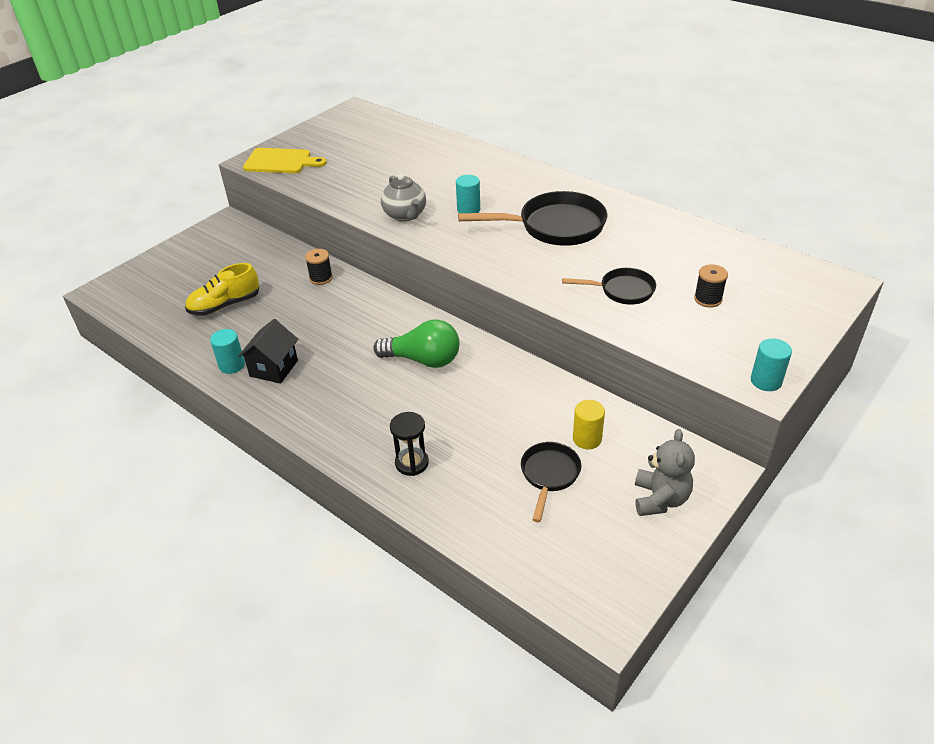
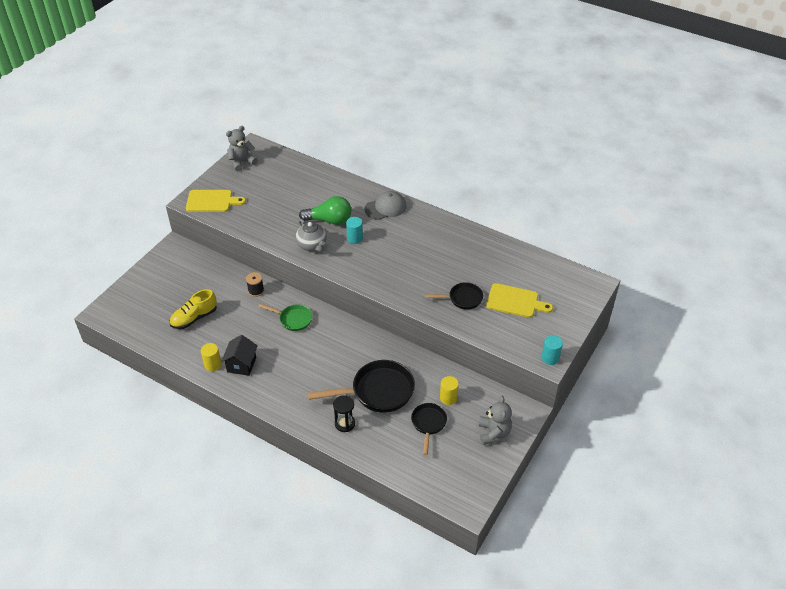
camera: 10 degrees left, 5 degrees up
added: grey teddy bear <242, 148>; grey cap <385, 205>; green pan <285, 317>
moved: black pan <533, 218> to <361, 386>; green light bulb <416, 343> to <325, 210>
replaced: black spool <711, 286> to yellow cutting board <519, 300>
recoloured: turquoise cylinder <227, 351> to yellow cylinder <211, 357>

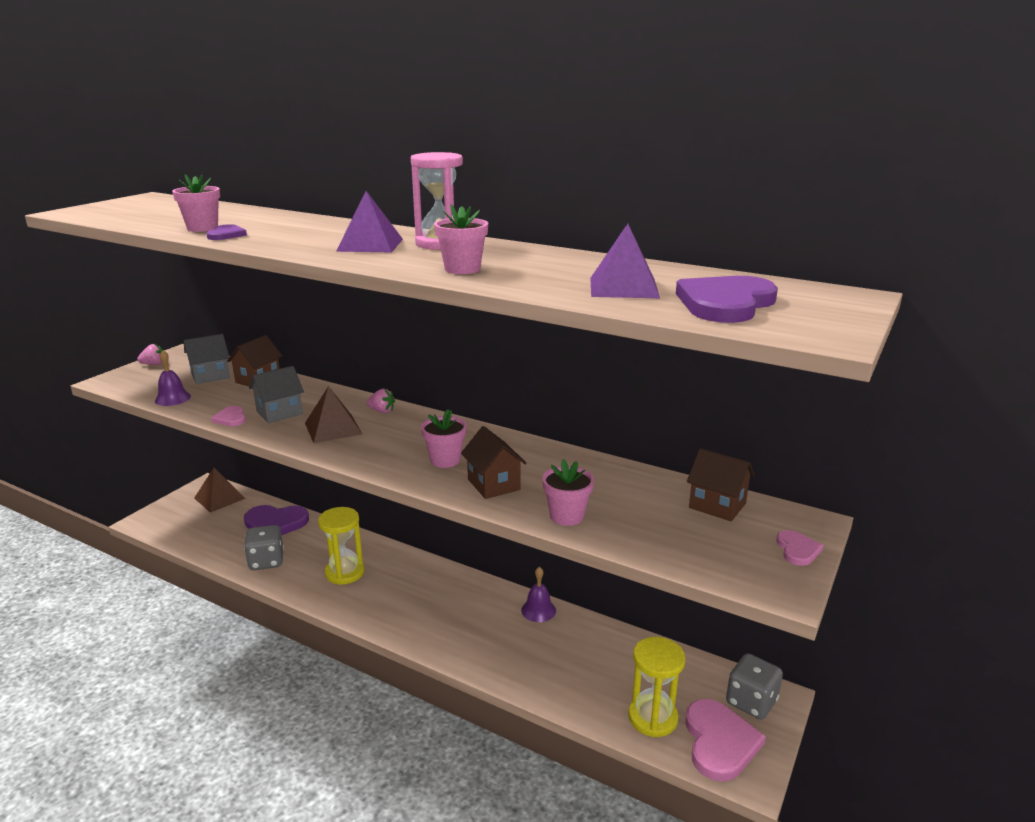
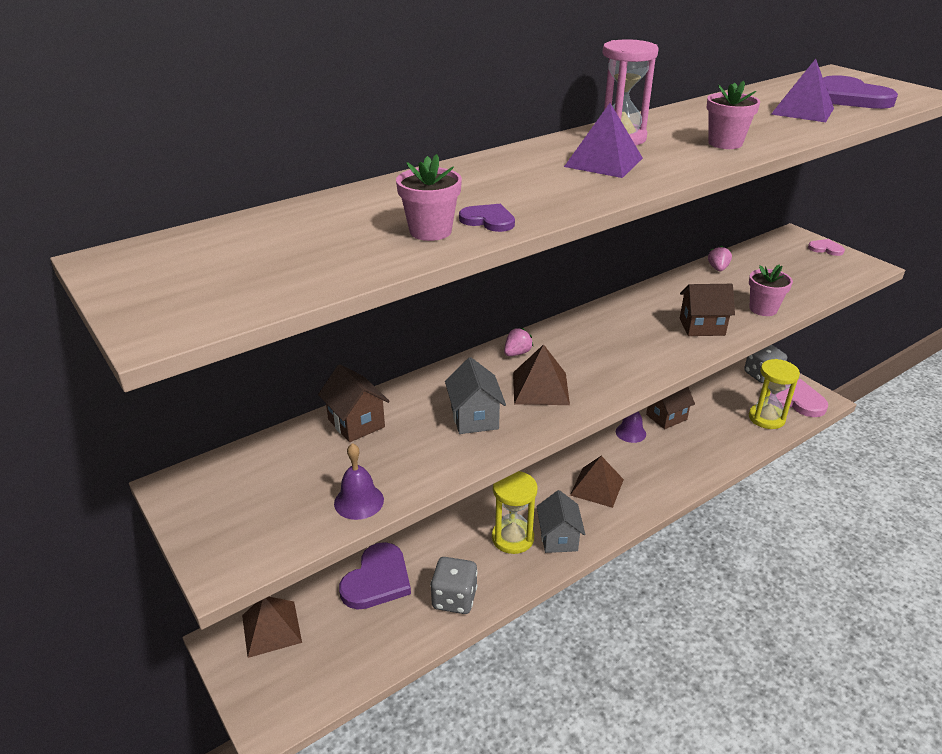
camera: 65 degrees left, 10 degrees up
removed: pink heart <228, 416>; pink flower pot <444, 438>
added: brown pyramid <597, 482>
moved: grey house <207, 359> to <560, 521>; pink strawberry <149, 354> to <720, 258>; brown house <721, 485> to <670, 408>

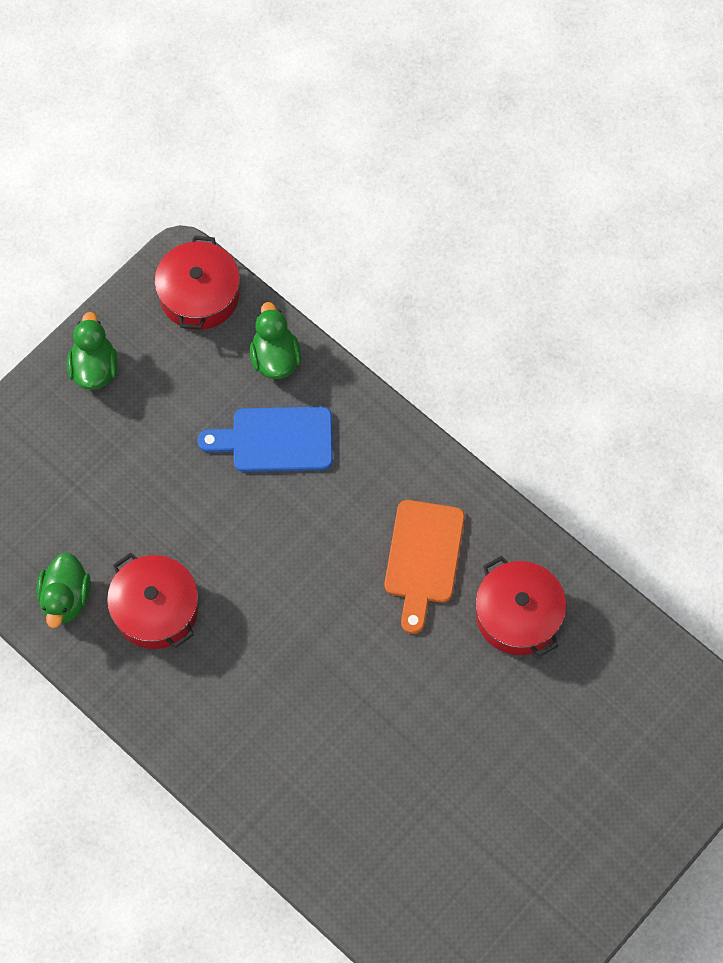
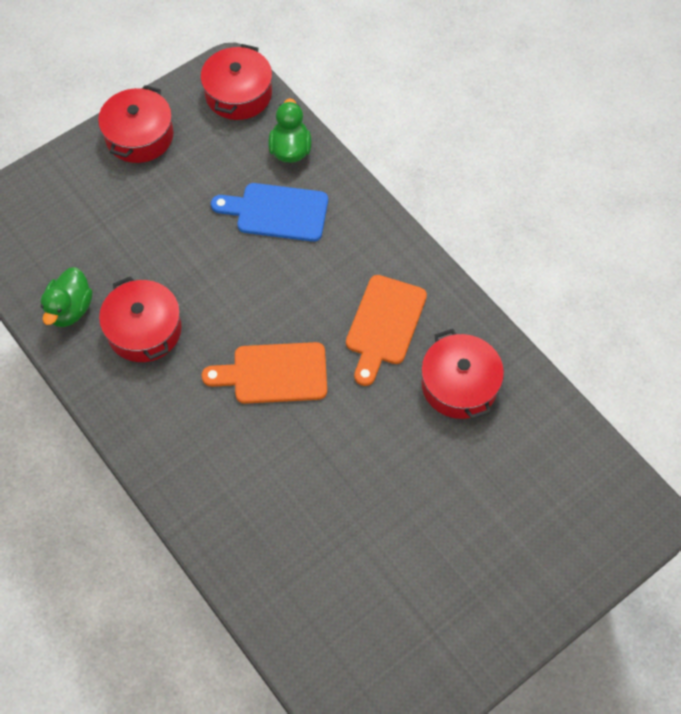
camera: 10 degrees right, 5 degrees down
added: orange cutting board <264, 373>
replaced: green duck <92, 351> to red pot <136, 124>

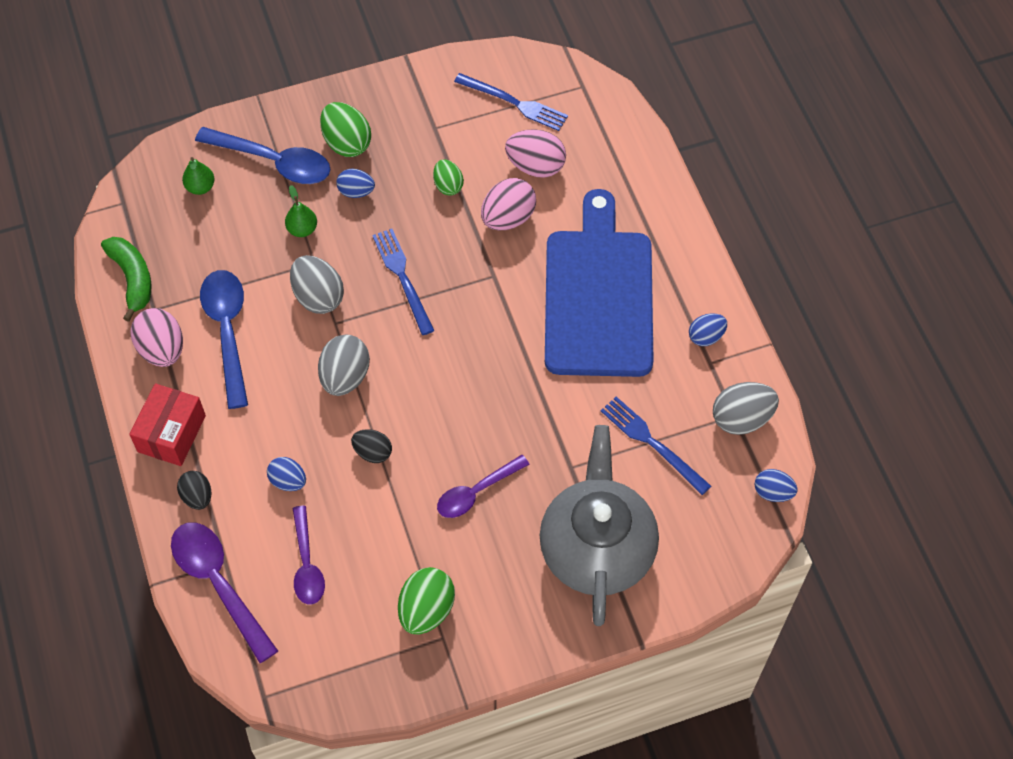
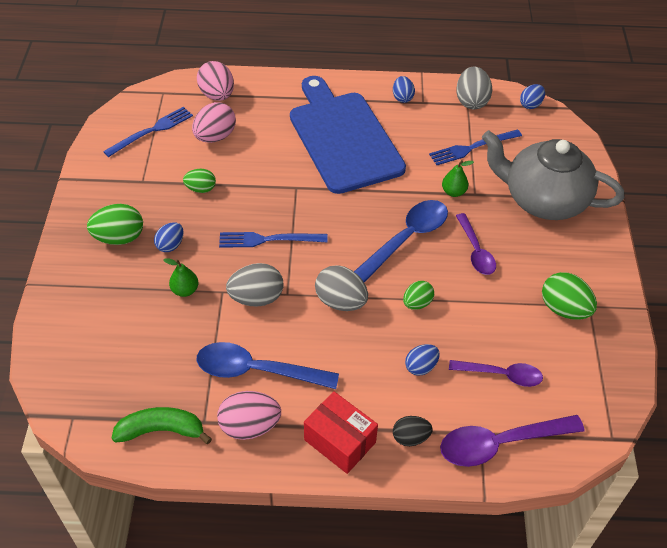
camera: 70 degrees left, 10 degrees down
moved: blue spoon <263, 155> to <401, 241>; green pear <198, 176> to <458, 178>; pink egg <508, 204> to <215, 81>
recoloured: black egg <371, 446> to green egg <418, 295>
turned: blue cutting board <599, 283> = <348, 135> 45 degrees clockwise

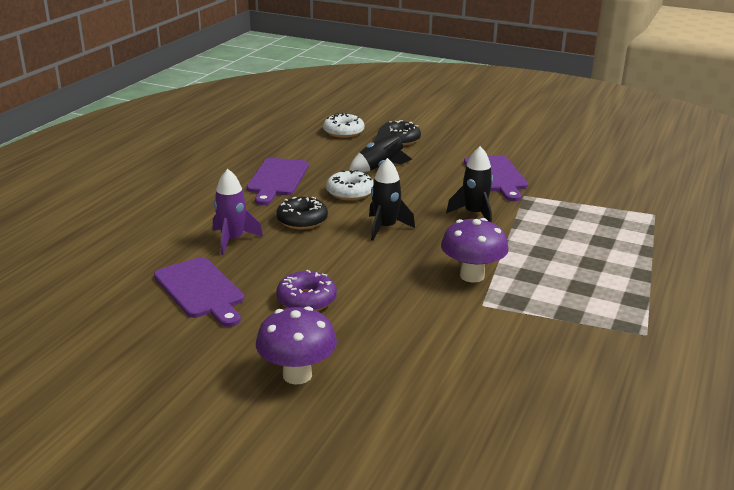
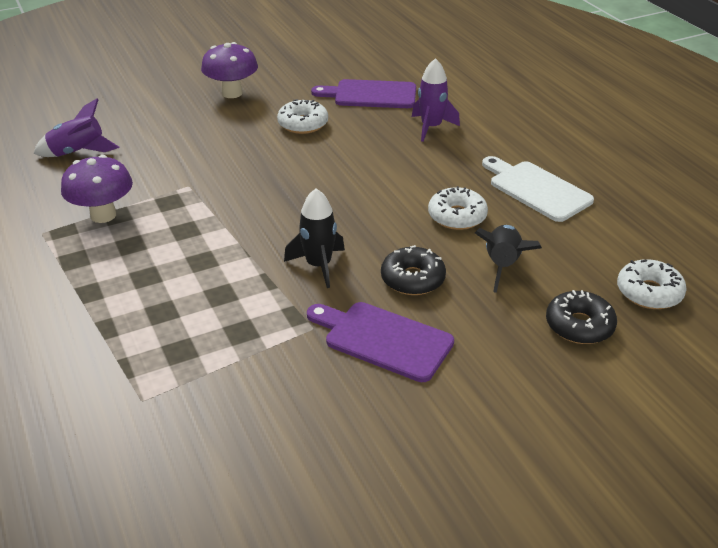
camera: 130 degrees right, 10 degrees up
removed: black rocket <392, 199>
added: purple rocket <76, 127>
moved: black donut <302, 213> to <413, 270>; purple mushroom <474, 250> to <97, 189>
recoloured: purple cutting board <278, 181> to white cutting board <538, 189>; purple donut <306, 290> to white donut <302, 116>

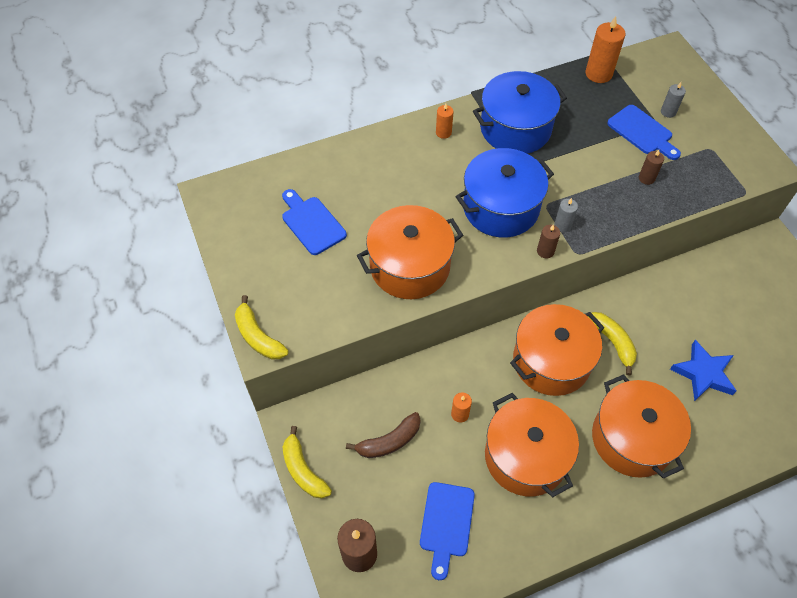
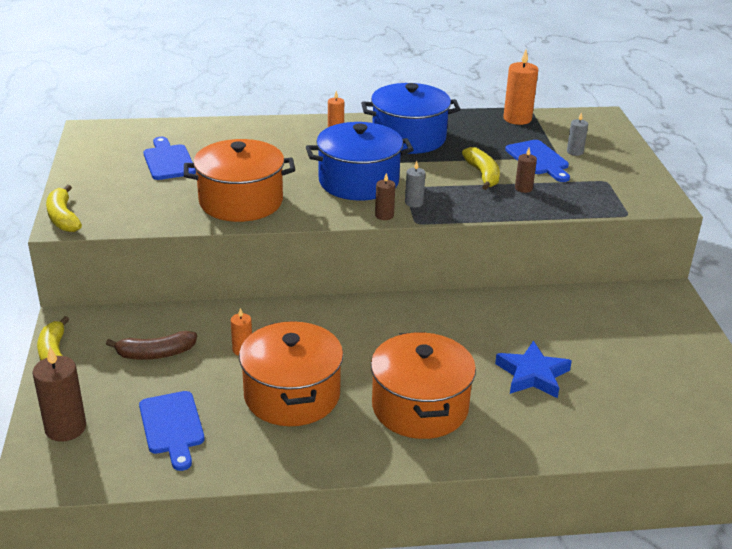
camera: 15 degrees right, 25 degrees down
removed: orange pot <557, 350>
moved: yellow banana <612, 344> to <481, 168>
turned: blue cutting board <447, 531> = <172, 431> 45 degrees counterclockwise

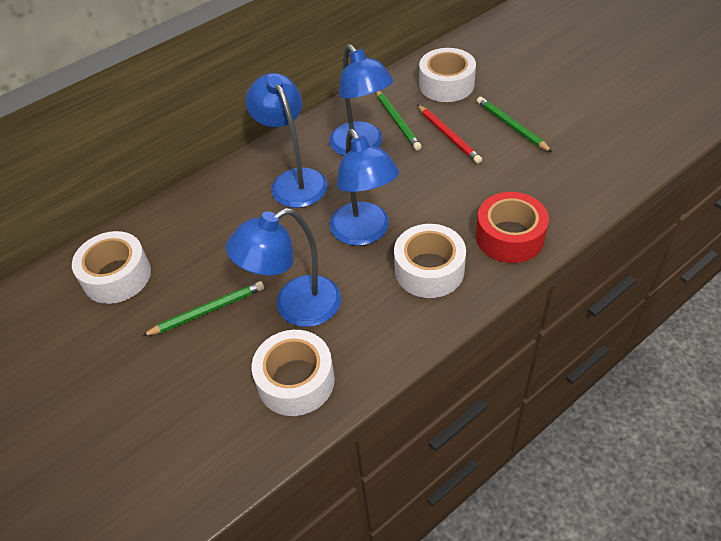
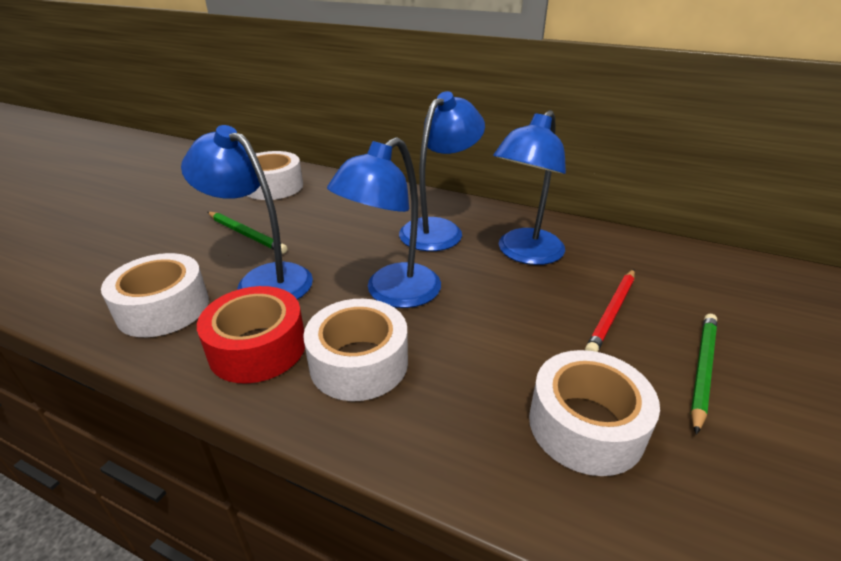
camera: 60 degrees right, 15 degrees down
removed: green pencil <399, 120>
moved: white tape <447, 75> to <594, 413>; red tape <512, 227> to <251, 335>

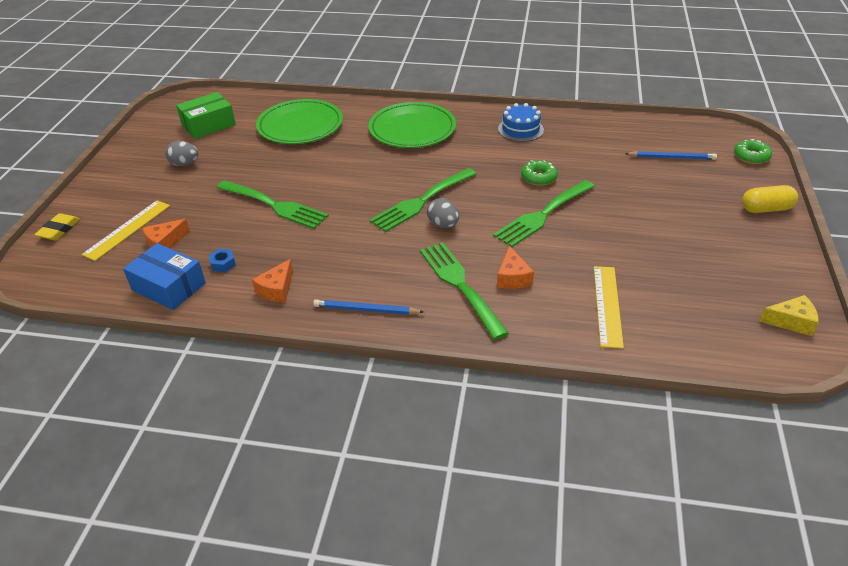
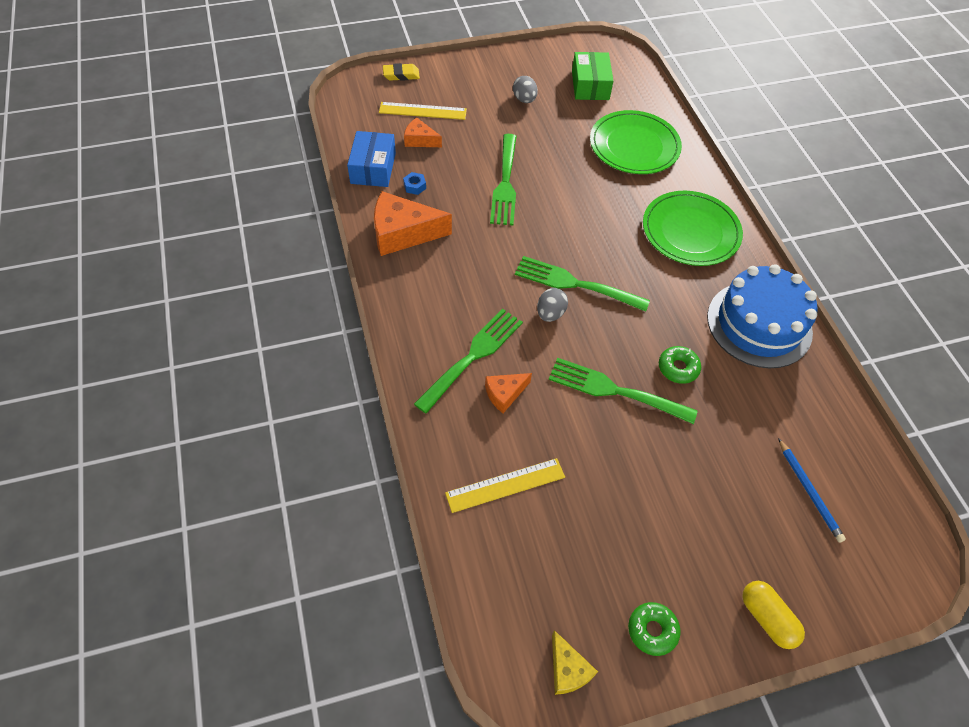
camera: 60 degrees right, 15 degrees up
removed: blue pencil <368, 307>
moved: green donut <753, 151> to <654, 629>
turned: green box <206, 115> = <592, 76> 60 degrees clockwise
resized: blue cake <521, 122> = <762, 316> x1.88; orange cheese <272, 281> = <413, 223> x1.86

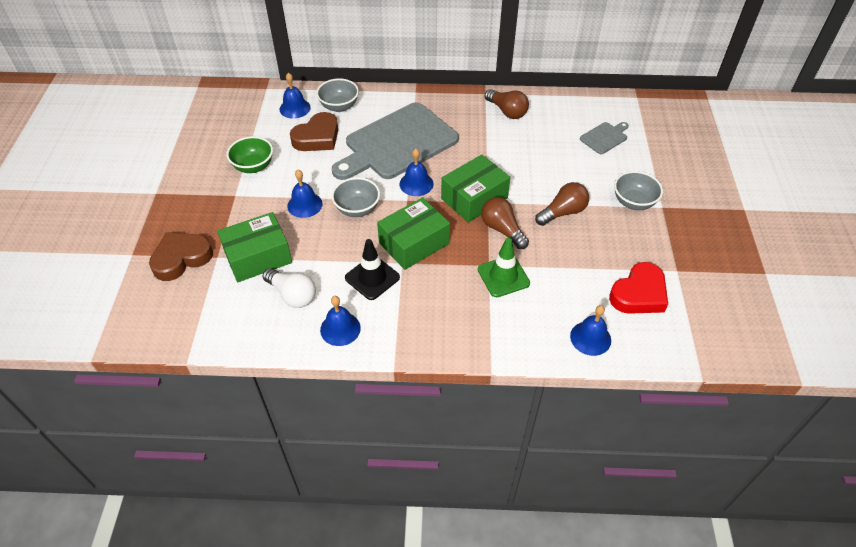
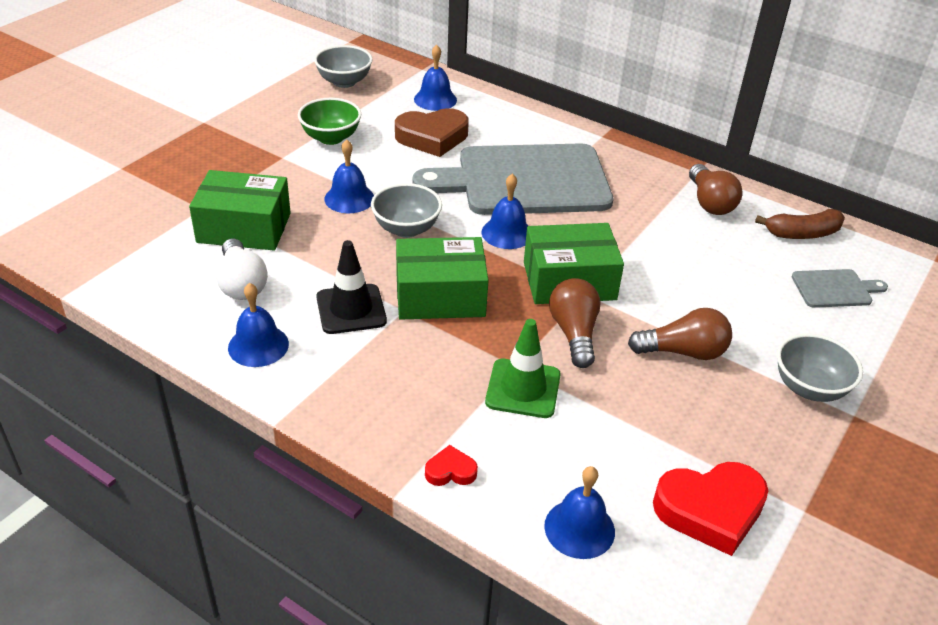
camera: 30 degrees right, 10 degrees down
removed: brown heart <181, 256>
added: brown banana <800, 224>; red heart <451, 465>
moved: grey bowl <337, 95> to <343, 66>

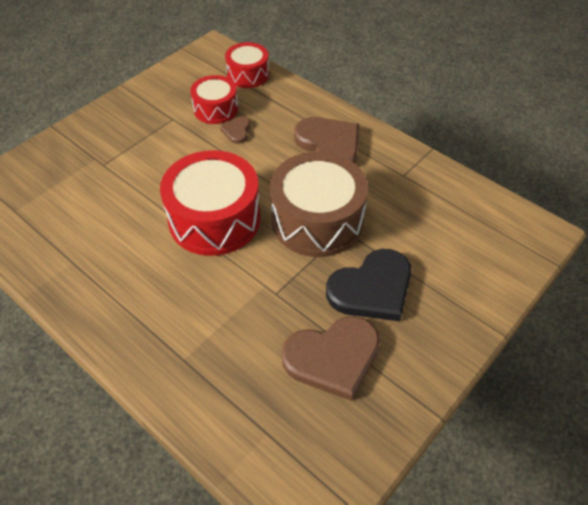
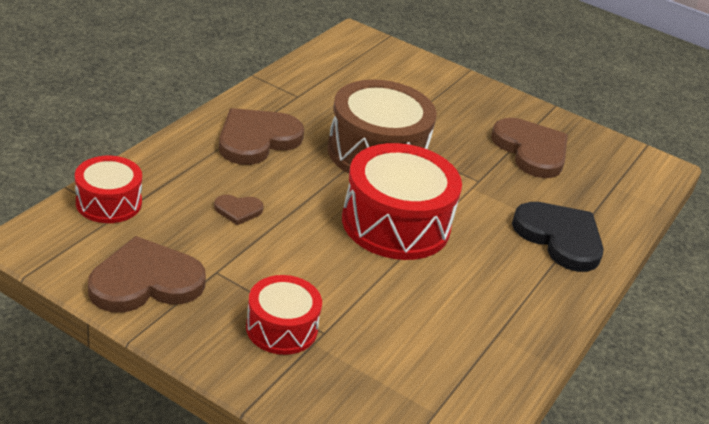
camera: 105 degrees left, 15 degrees down
added: brown heart <147, 274>
moved: red drum <214, 99> to <284, 315>; black heart <369, 285> to <558, 237>

